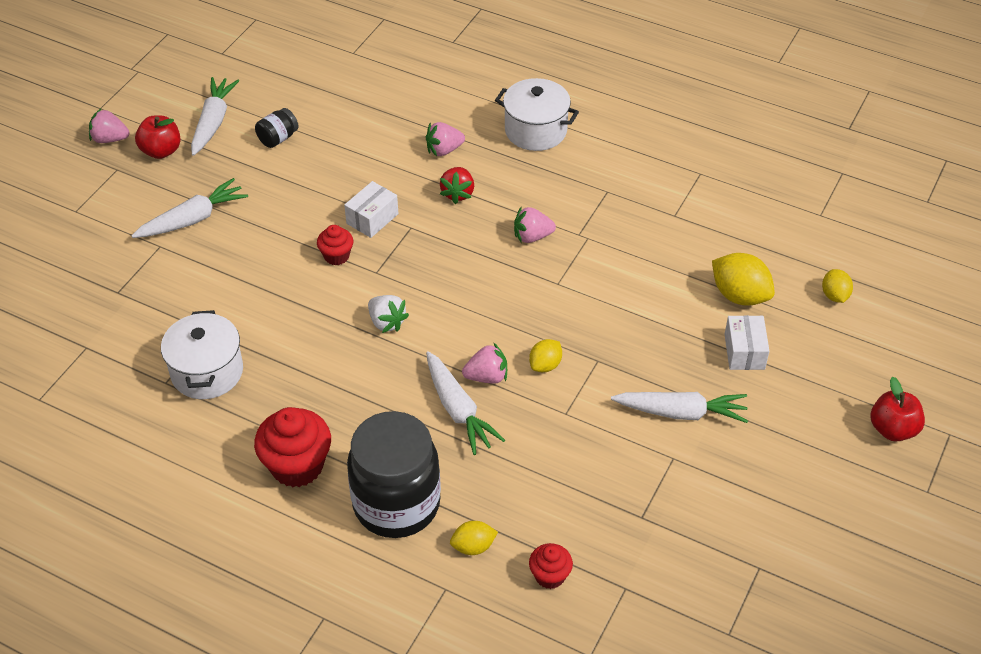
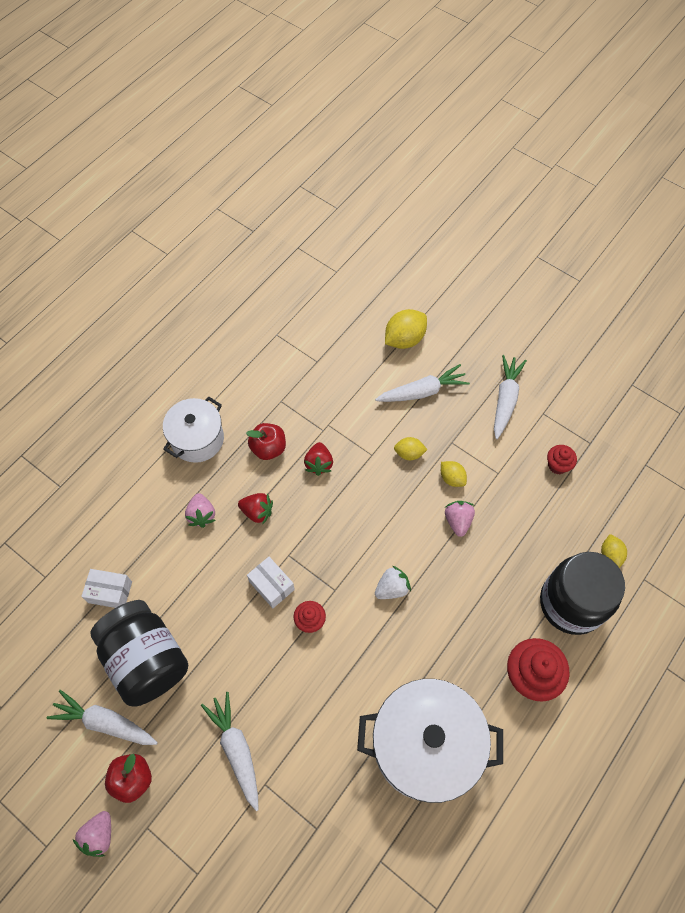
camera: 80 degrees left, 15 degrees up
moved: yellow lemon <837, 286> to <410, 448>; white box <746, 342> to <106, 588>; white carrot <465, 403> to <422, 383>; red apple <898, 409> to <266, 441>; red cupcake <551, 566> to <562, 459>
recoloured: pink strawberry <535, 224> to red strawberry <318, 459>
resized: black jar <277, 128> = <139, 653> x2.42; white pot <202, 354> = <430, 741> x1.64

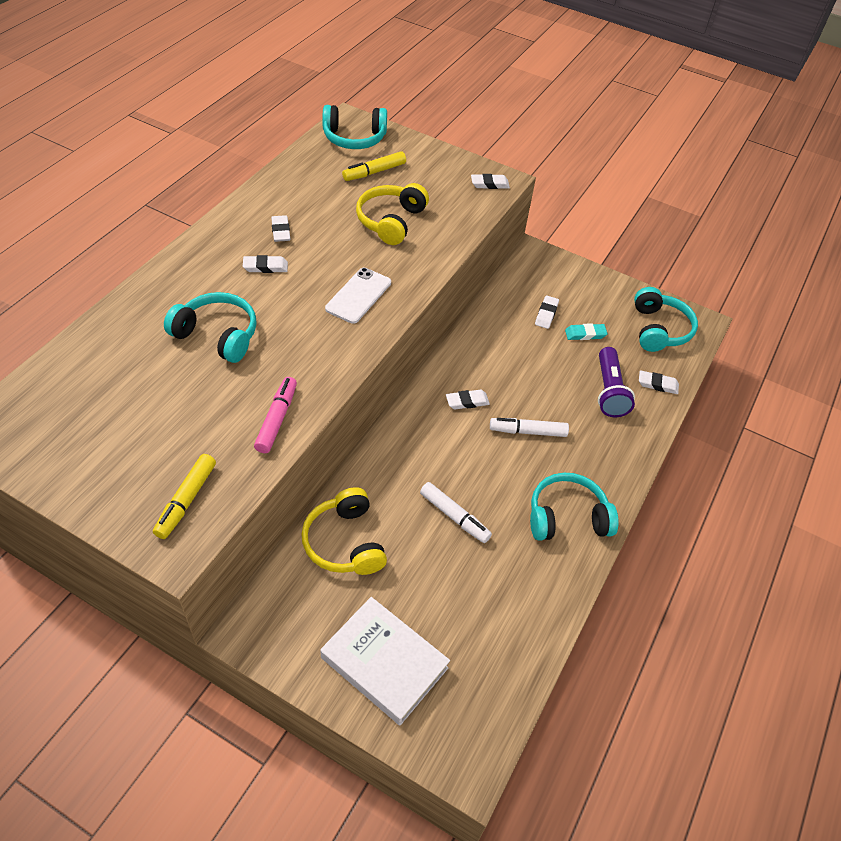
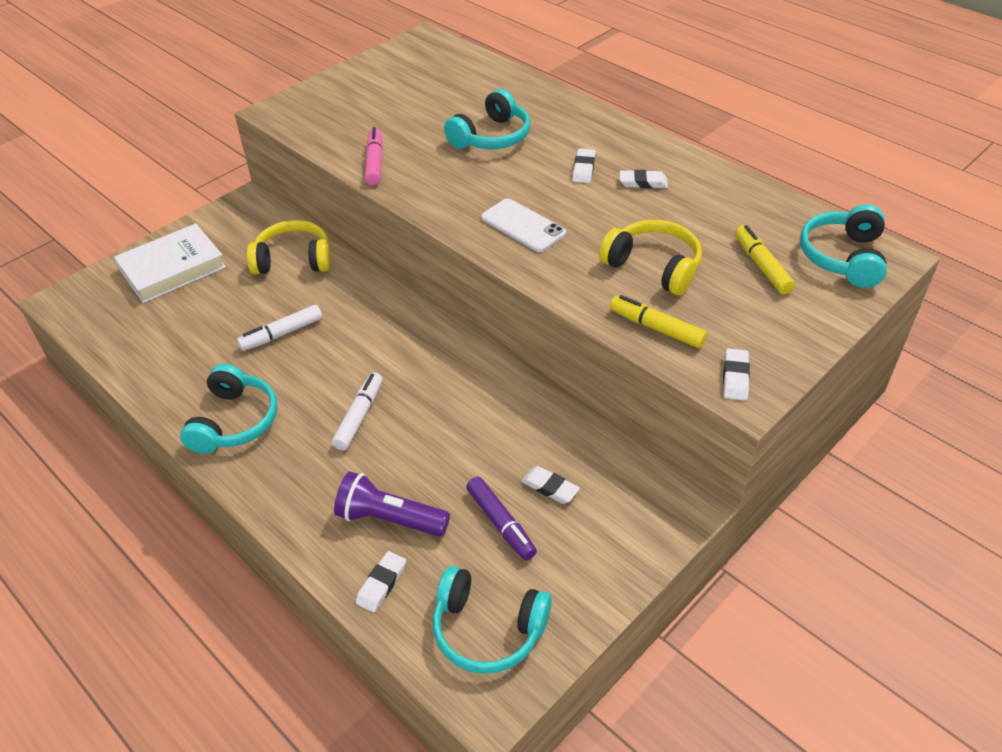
camera: 110 degrees right, 5 degrees down
removed: white eraser <468, 399>
moved: yellow marker <184, 496> to <658, 321>
replaced: turquoise eraser <586, 331> to purple marker <501, 519>
turned: pink marker <275, 415> = <374, 156> 120 degrees counterclockwise

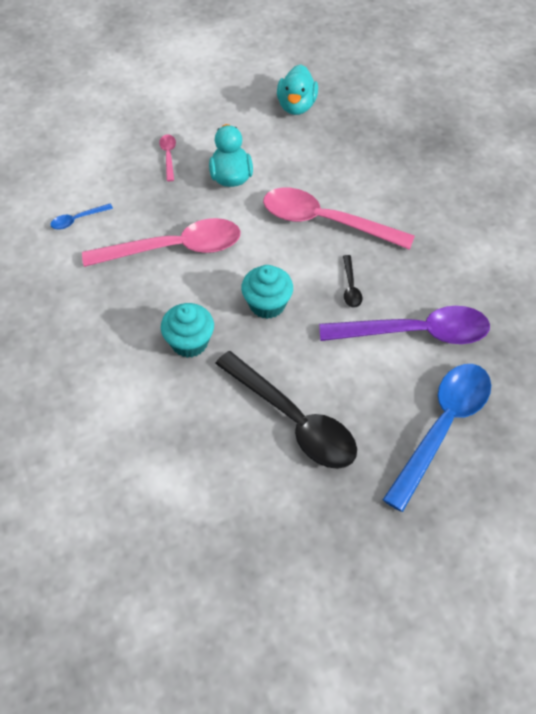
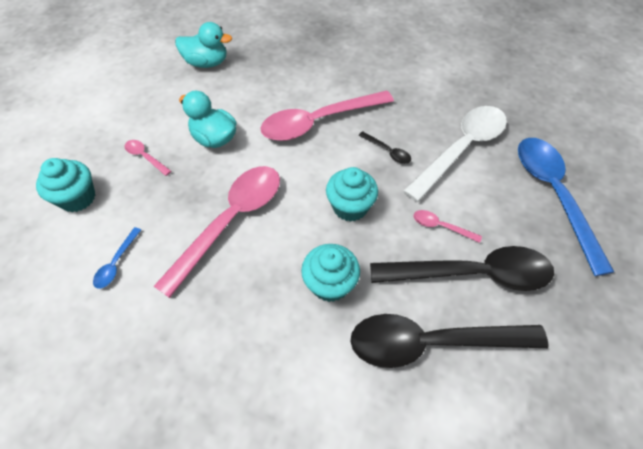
camera: 45 degrees left, 0 degrees up
added: turquoise cupcake <65, 185>; pink spoon <447, 226>; black spoon <449, 341>
recoloured: purple spoon <404, 325> to white spoon <455, 154>
turned: turquoise duck <297, 89> = <203, 45> 45 degrees counterclockwise

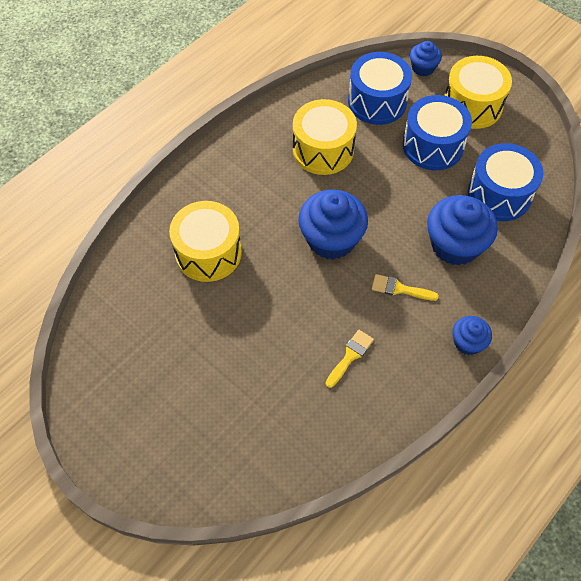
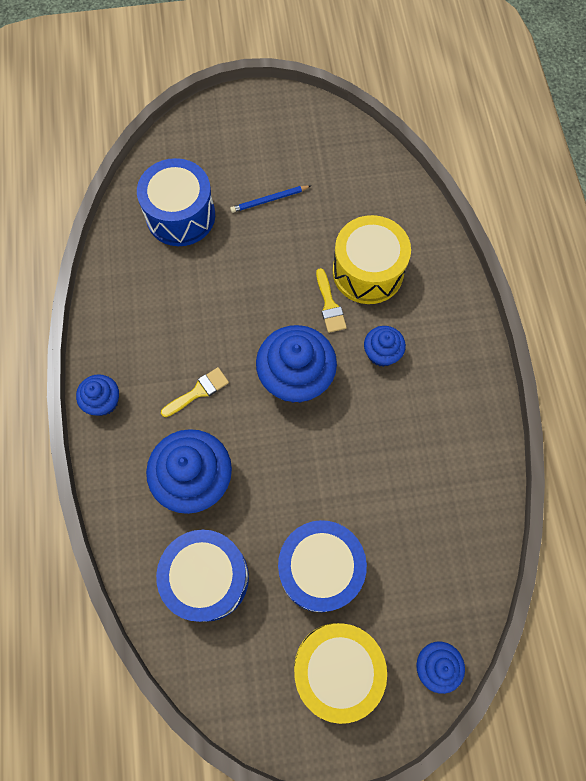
camera: 130 degrees right, 10 degrees up
removed: yellow drum <325, 137>
added: blue pencil <270, 199>; blue cupcake <385, 346>
moved: blue drum <380, 88> to <176, 202>; yellow brush <349, 359> to <331, 300>

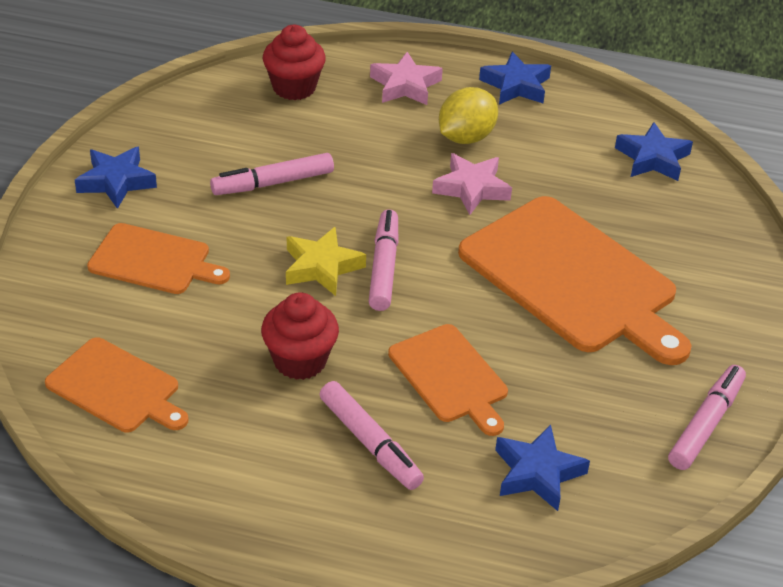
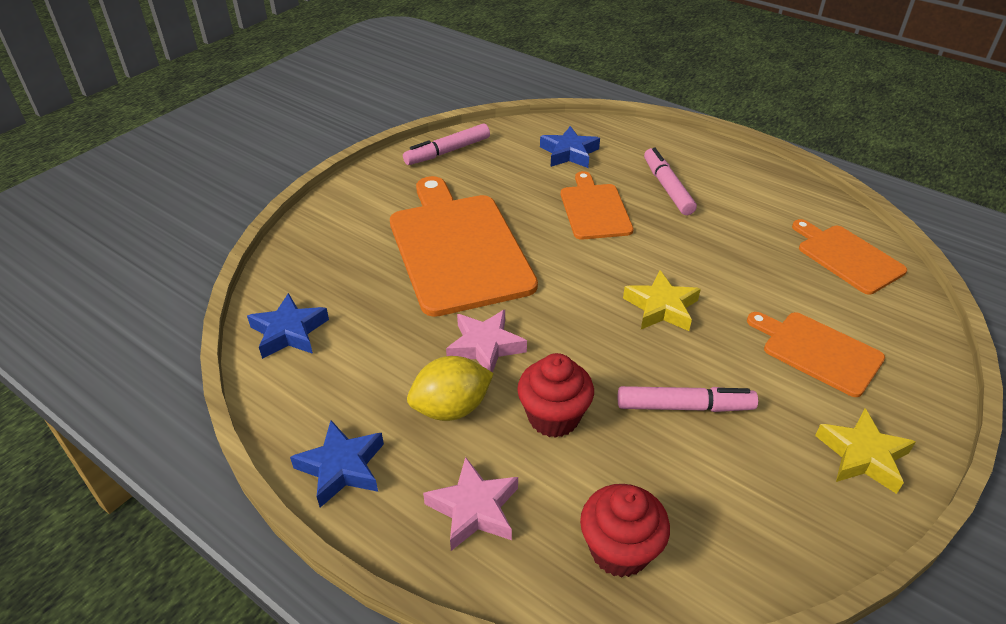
camera: 155 degrees left, 0 degrees up
removed: pink marker <383, 260>
moved: red cupcake <300, 336> to <555, 395>
recoloured: blue star <116, 178> to yellow star <865, 451>

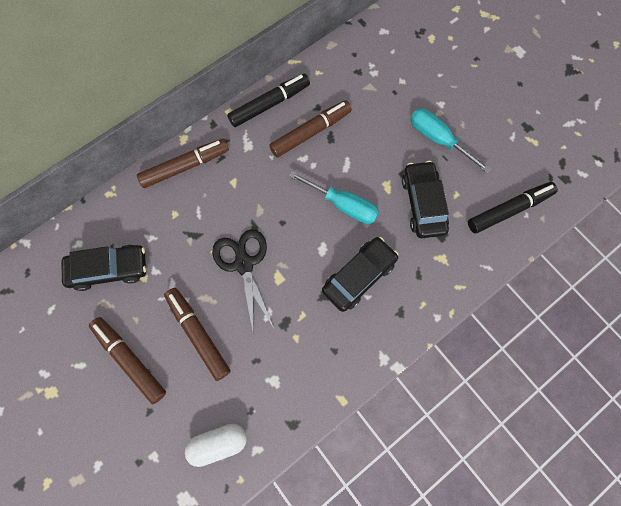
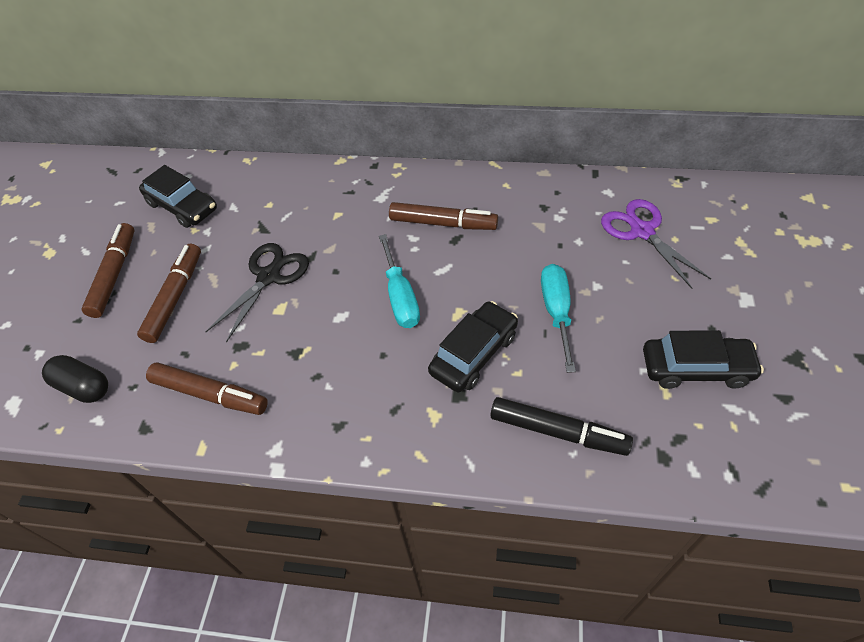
camera: 50 degrees right, 20 degrees down
removed: black marker <268, 100>
added: purple scissors <656, 244>
moved: brown marker <183, 163> to <207, 389>; black car <360, 274> to <703, 359>
recoloured: white capsule <216, 445> to black capsule <75, 379>

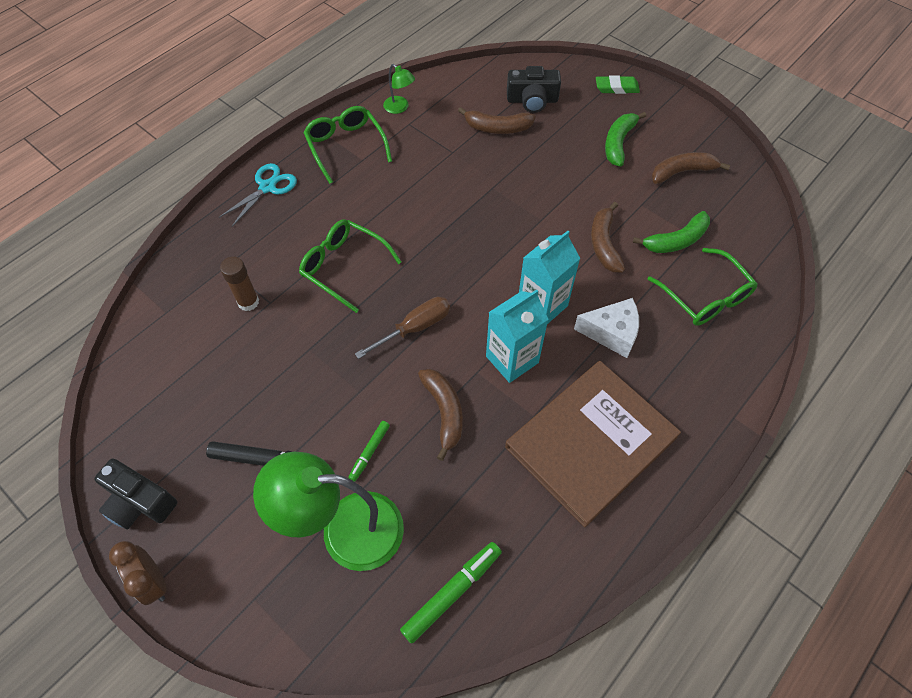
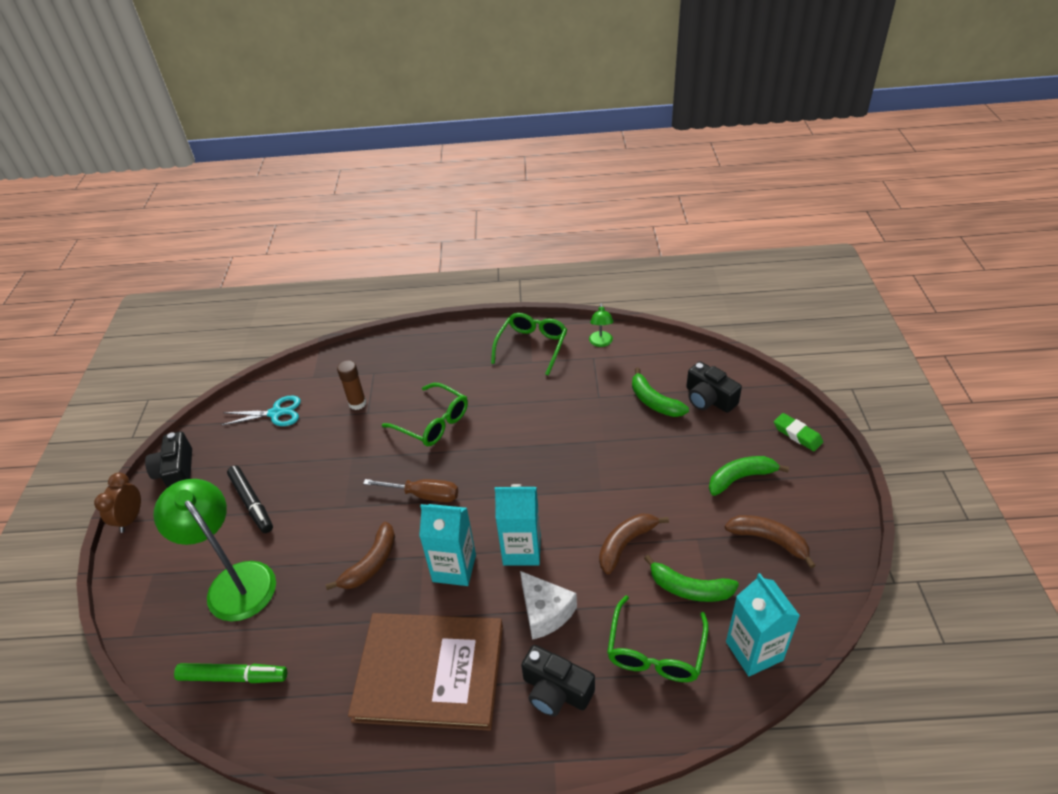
camera: 50 degrees right, 15 degrees down
removed: green marker <369, 451>
added: turquoise carton <763, 624>; black camera <558, 681>
moved: turquoise scissors <258, 194> to <261, 411>
recoloured: brown banana <497, 120> to green banana <660, 392>
turned: green glasses <350, 266> = <425, 414> 135 degrees clockwise

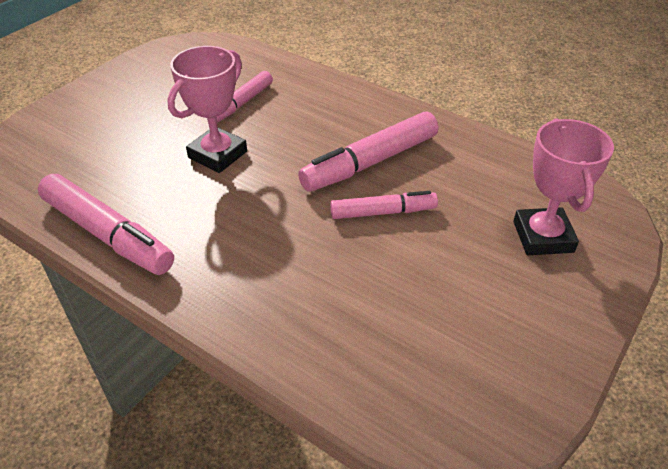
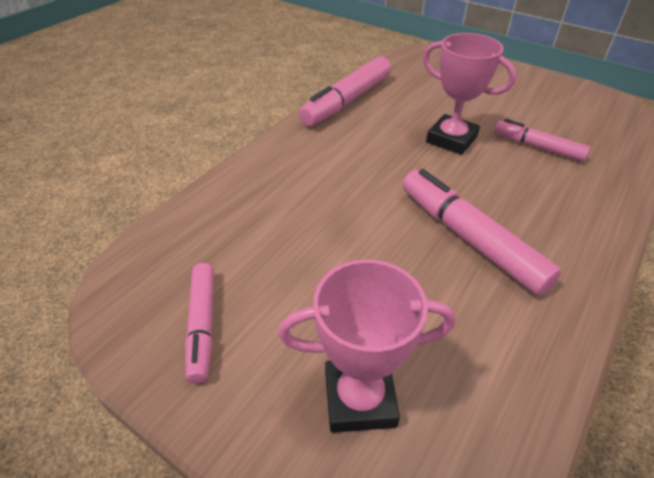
camera: 90 degrees right, 0 degrees up
moved: pink marker <384, 205> to <199, 323>

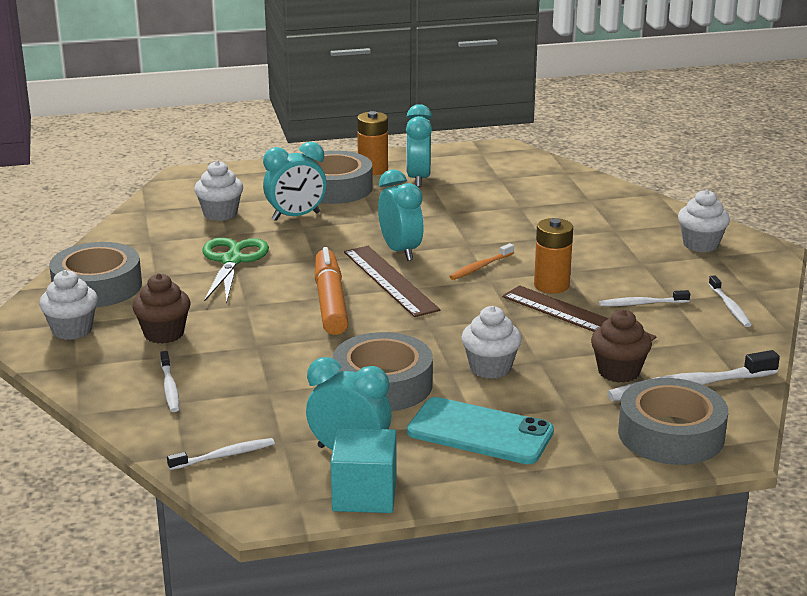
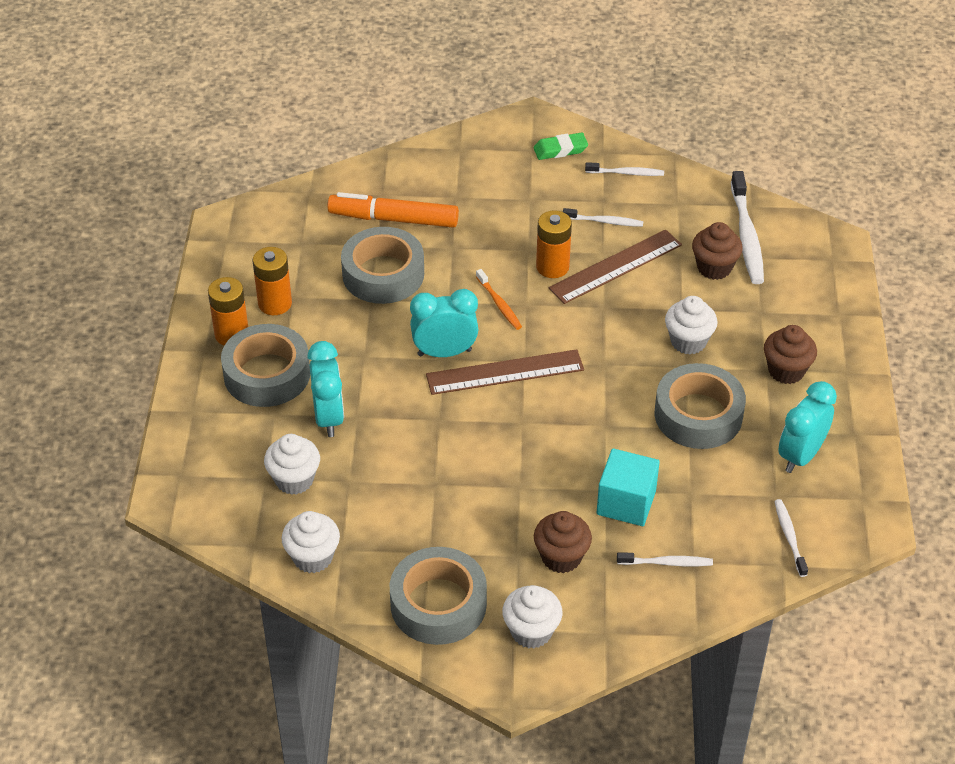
camera: 75 degrees left, 20 degrees up
removed: green scissors <236, 270>
added: green eraser <561, 146>
moved: white cupcake <704, 220> to <311, 542>; orange marker <331, 291> to <393, 210>; grey tape <673, 421> to <382, 265>; turquoise cube <363, 470> to <628, 487>
replaced: turquoise clock <419, 145> to orange battery <272, 281>; turquoise phone <480, 430> to brown cupcake <790, 354>
turned: white toothbrush <644, 298> = <603, 217> 90 degrees counterclockwise

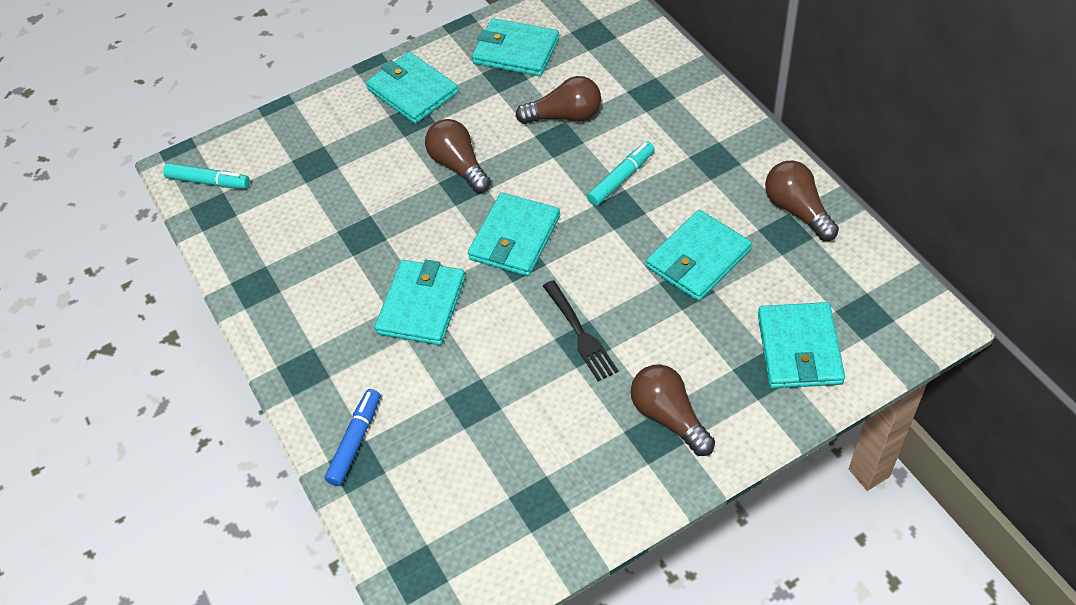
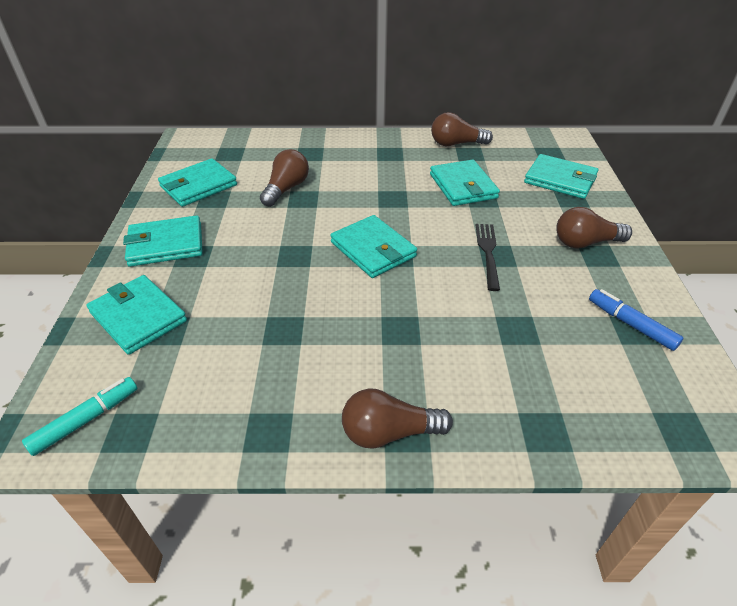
camera: 65 degrees left, 10 degrees down
removed: turquoise marker <621, 174>
moved: brown light bulb <458, 156> to <397, 419>; turquoise wallet <420, 302> to <136, 315>; blue marker <352, 437> to <636, 320>
turned: black fork <581, 330> = <488, 257> 90 degrees counterclockwise

